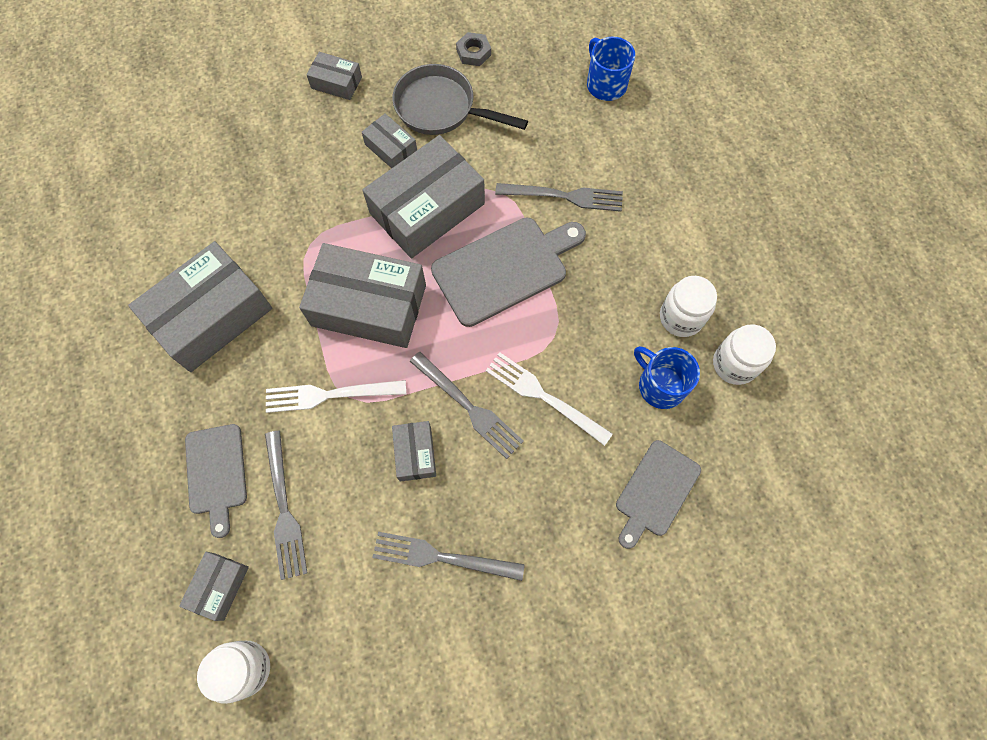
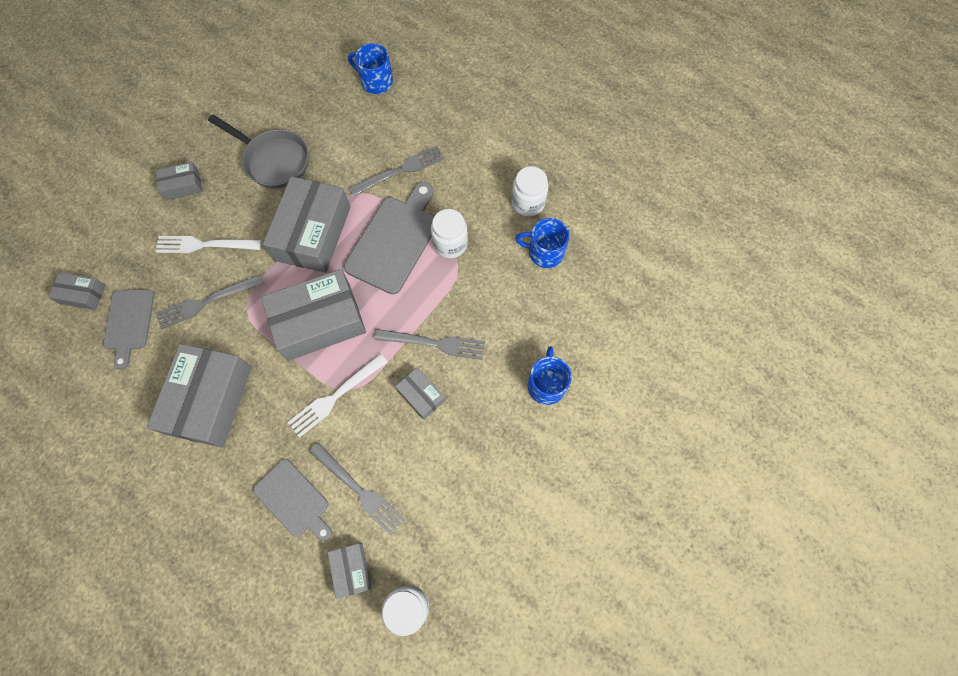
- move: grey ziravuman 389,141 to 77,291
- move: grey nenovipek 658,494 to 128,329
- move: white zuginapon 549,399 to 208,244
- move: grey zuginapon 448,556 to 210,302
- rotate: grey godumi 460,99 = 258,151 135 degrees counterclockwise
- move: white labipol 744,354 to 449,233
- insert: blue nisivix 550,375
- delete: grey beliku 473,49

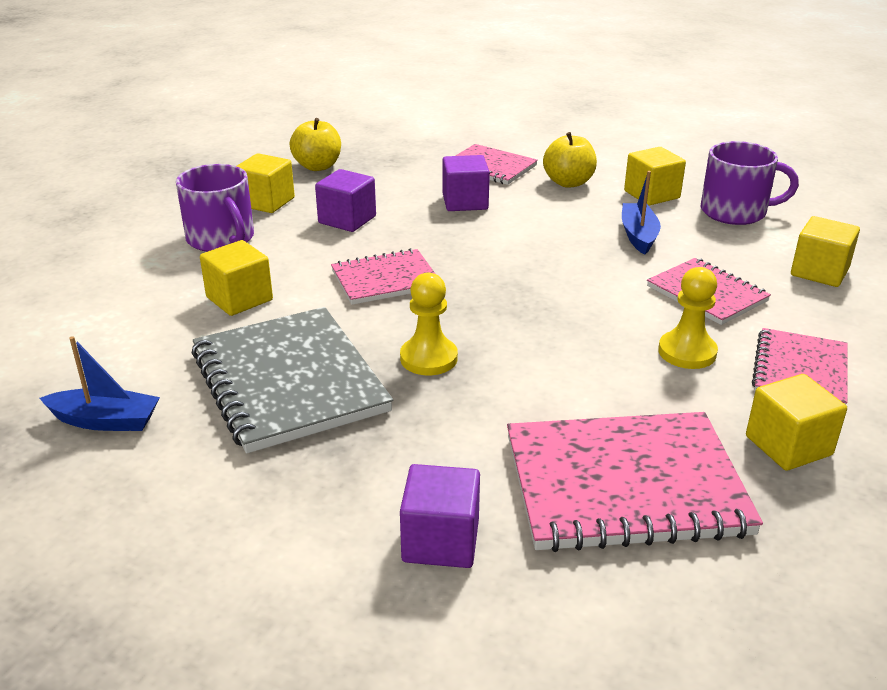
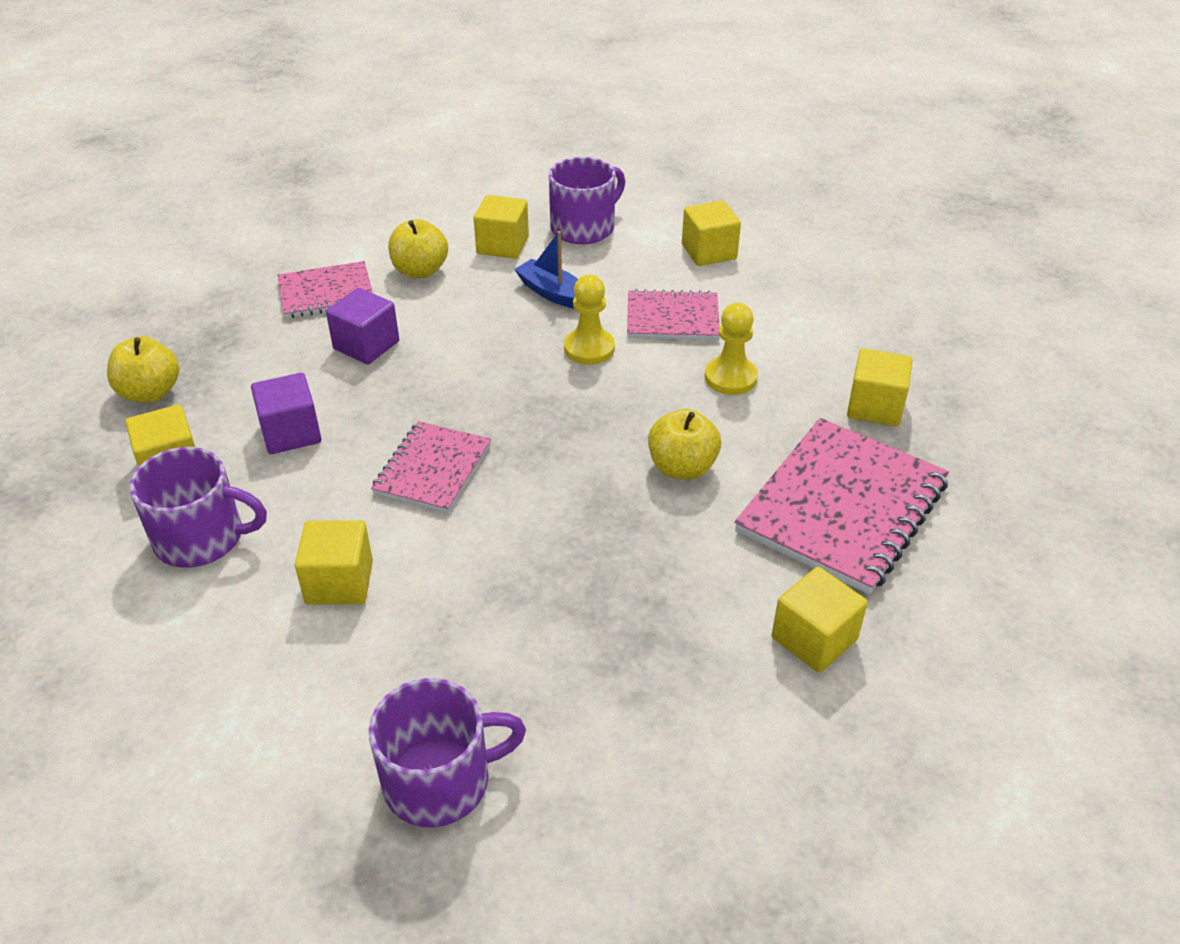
- replace: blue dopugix 100,383 to purple nisivix 447,752
- move: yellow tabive 429,324 to 589,320
- insert: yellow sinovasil 684,444
- recolor: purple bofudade 440,516 to yellow bofudade 820,620
- delete: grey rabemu 292,380
- delete: pink rabemu 800,366

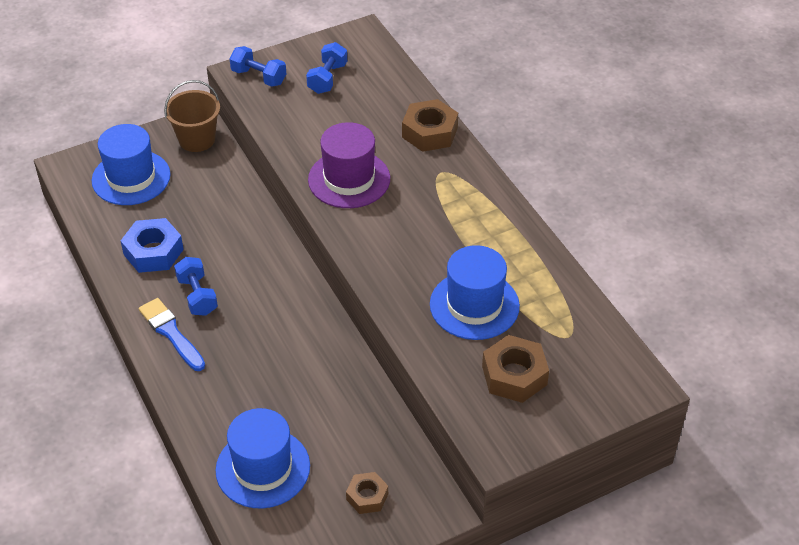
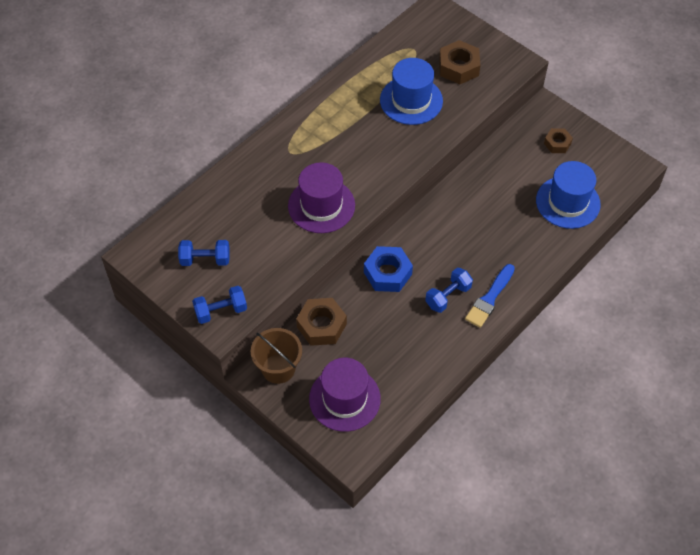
- rotate: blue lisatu 257,66 = 219,305 60 degrees clockwise
- move: brown beliku 430,125 to 321,322
- recolor: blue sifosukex 131,164 to purple sifosukex 345,395
- move: blue beliku 152,245 to 388,269

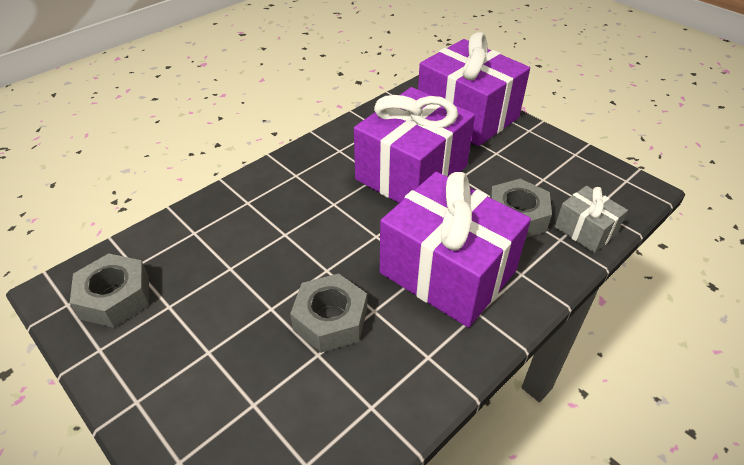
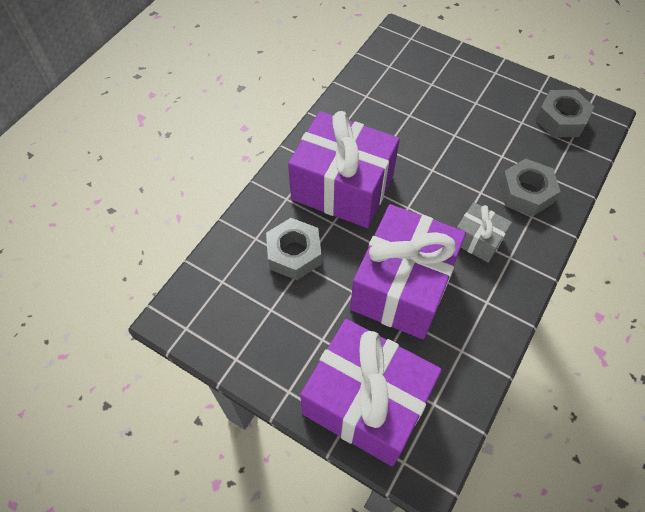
- move: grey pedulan 591,219 to 484,232
- move: grey beliku 328,313 to 530,187

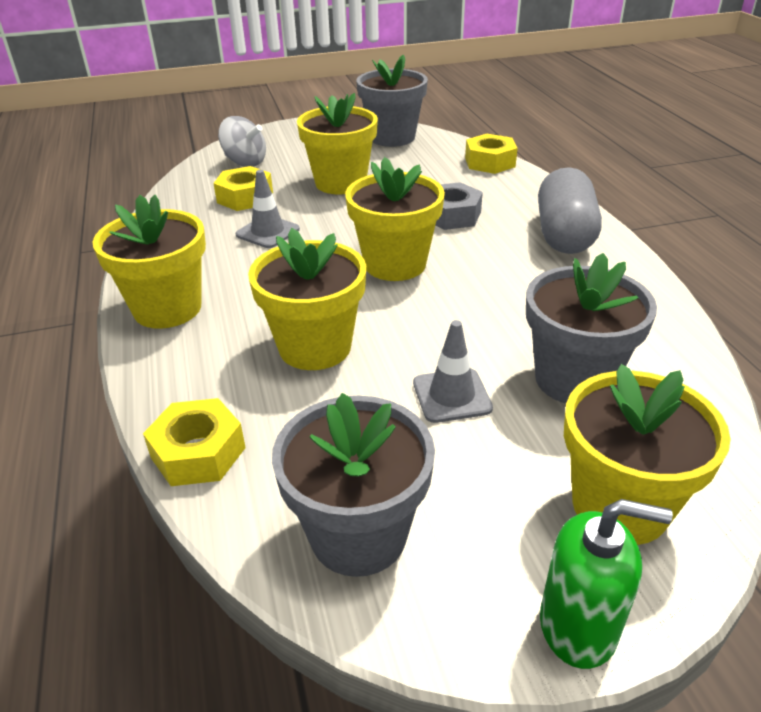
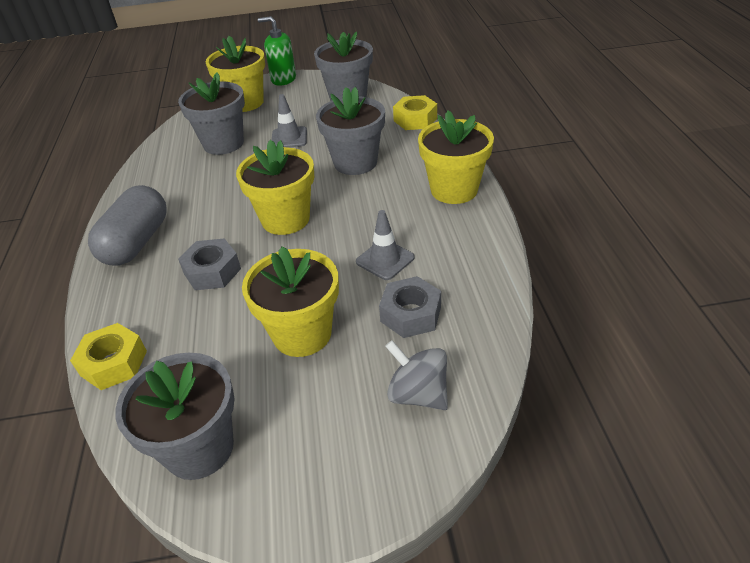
- recolor: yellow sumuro 307,299 to grey sumuro 350,131
- recolor: yellow beliku 243,188 to grey beliku 410,307

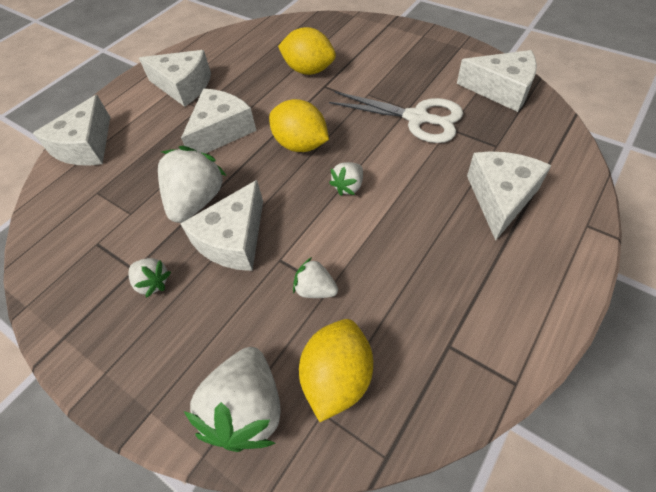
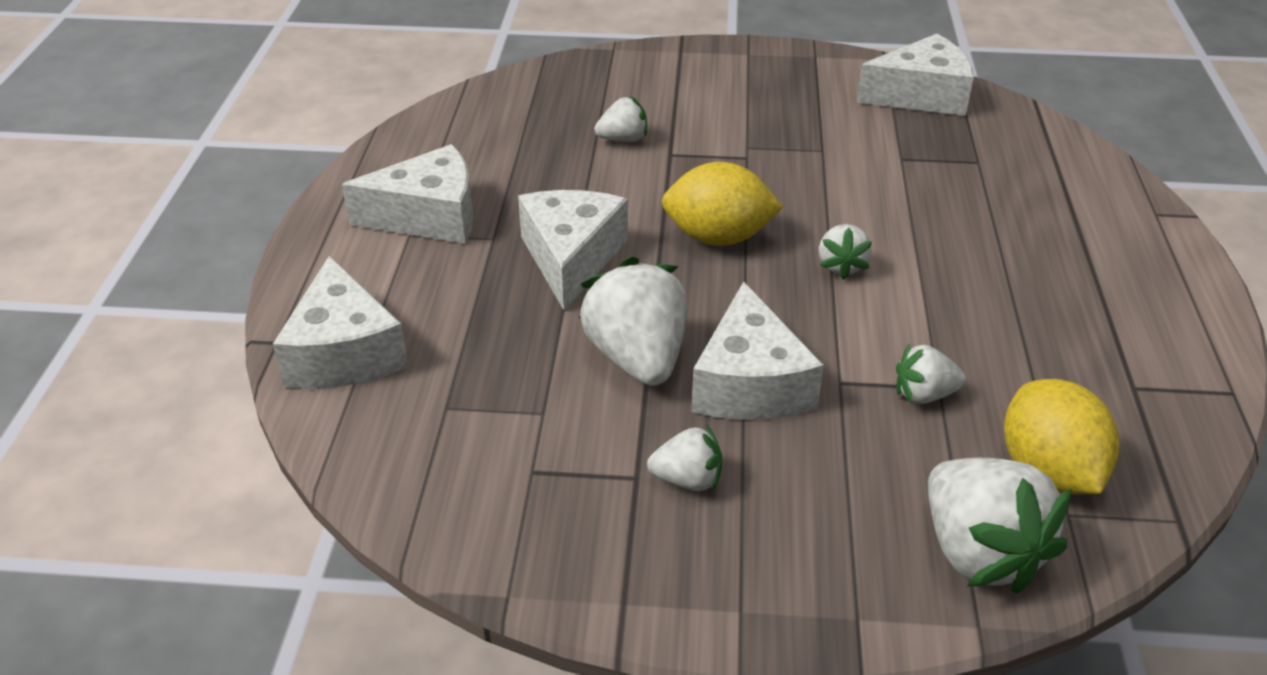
- replace: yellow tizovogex 307,51 to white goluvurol 620,119
- delete: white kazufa 396,117
- delete: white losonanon 509,196

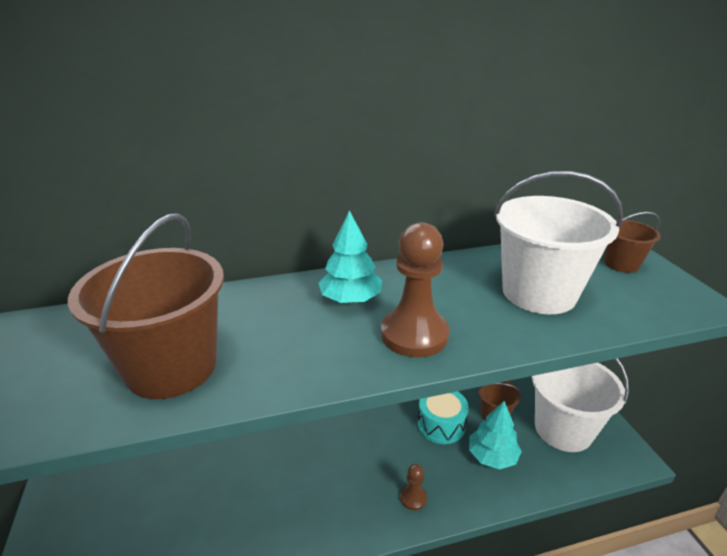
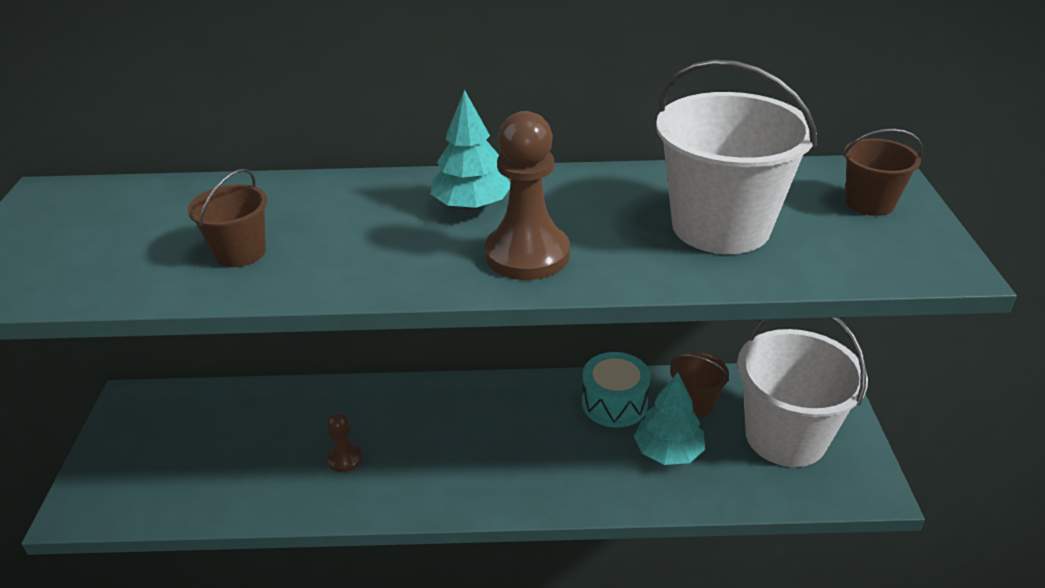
- resize: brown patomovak 146,306 = 227,218 x0.50
- move: brown tabive 413,487 to 344,442

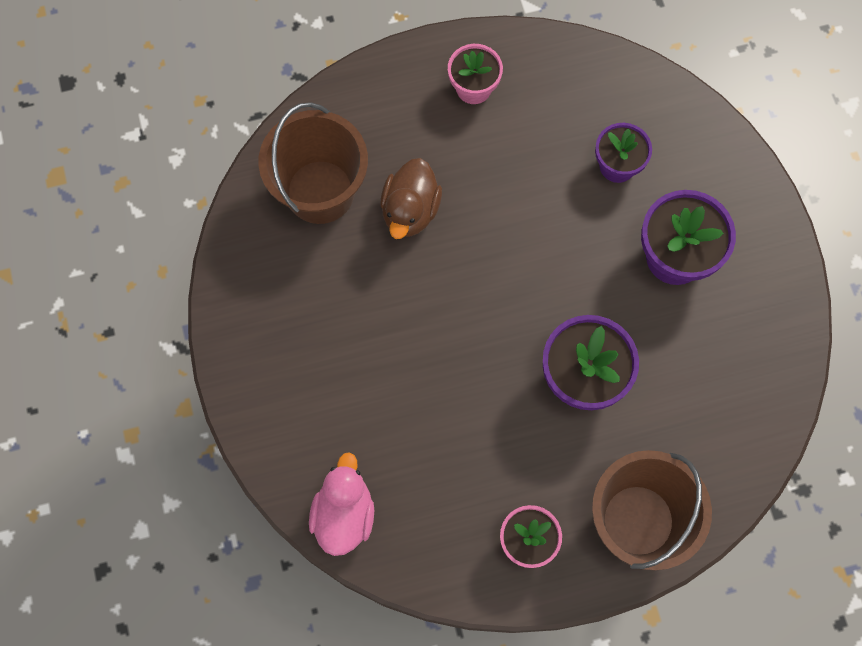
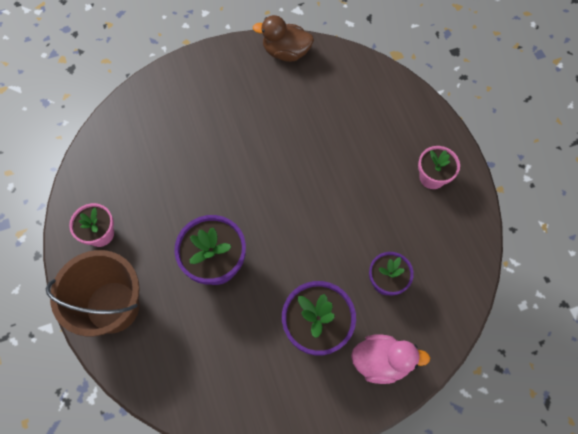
- move: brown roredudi 411,198 to 283,38
- move: pink roredudi 341,504 to 390,359
- delete: brown patomovak 313,163

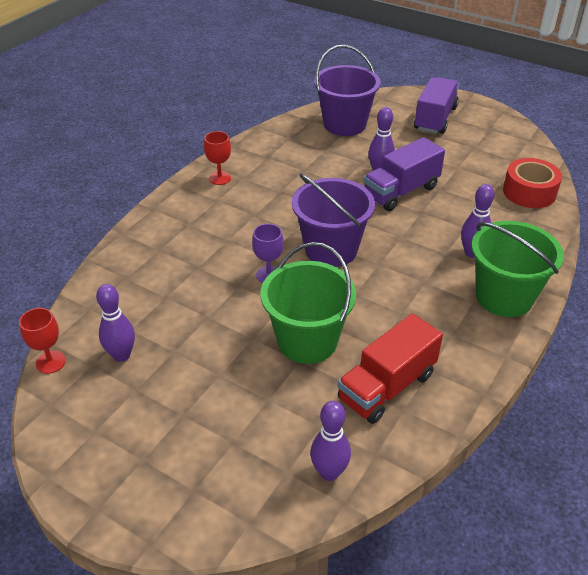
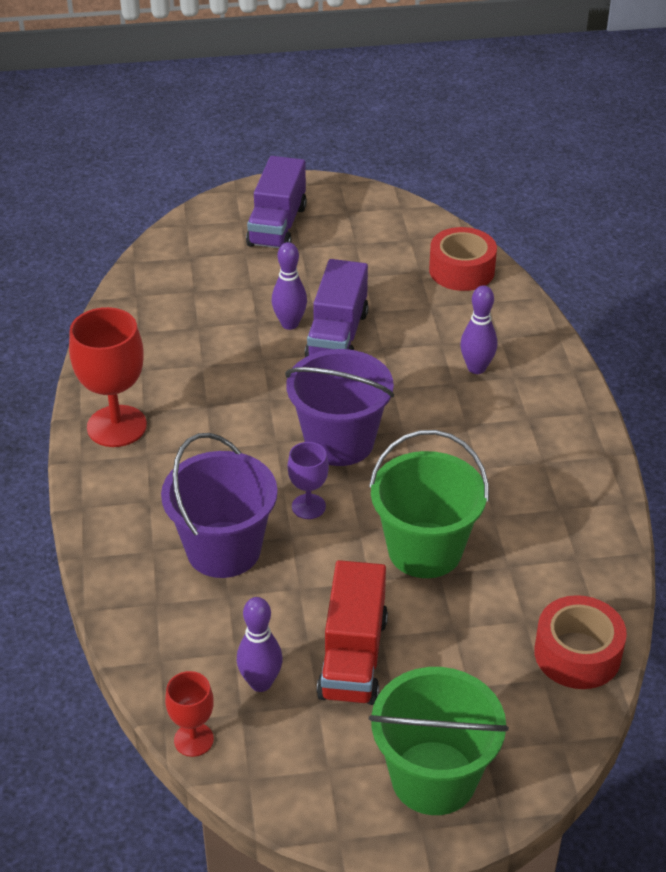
- resize: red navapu 217,158 = 108,377 x1.85
- move: purple patomovak 347,90 to 219,505
- rotate: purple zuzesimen 436,105 = 276,202 150 degrees counterclockwise
- move: red zuzesimen 390,368 to 352,632
- move: green patomovak 517,269 to 439,741
- replace: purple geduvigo 330,441 to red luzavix 580,642

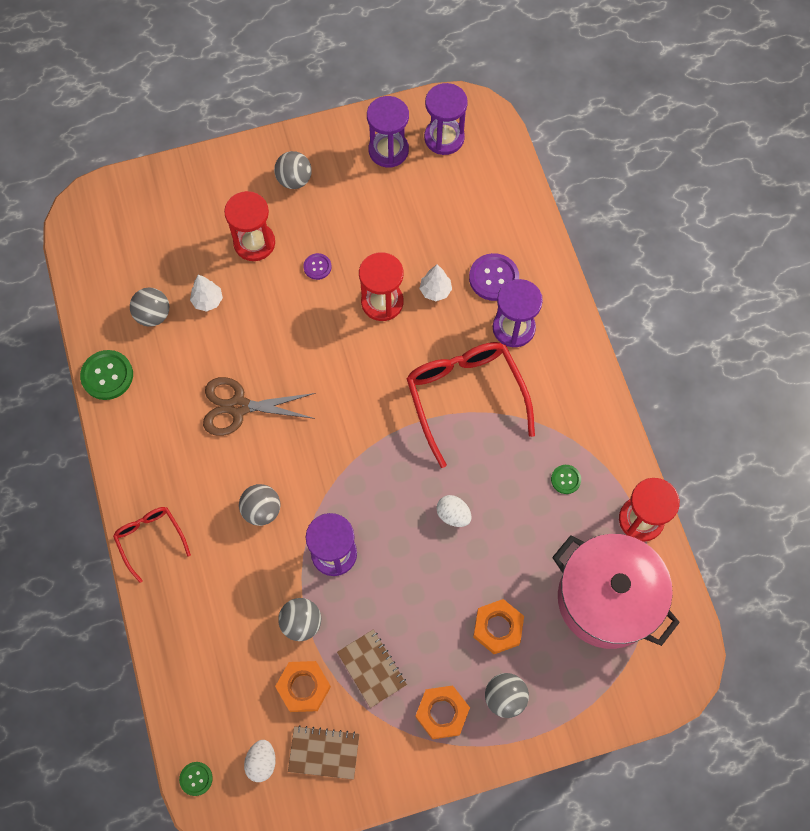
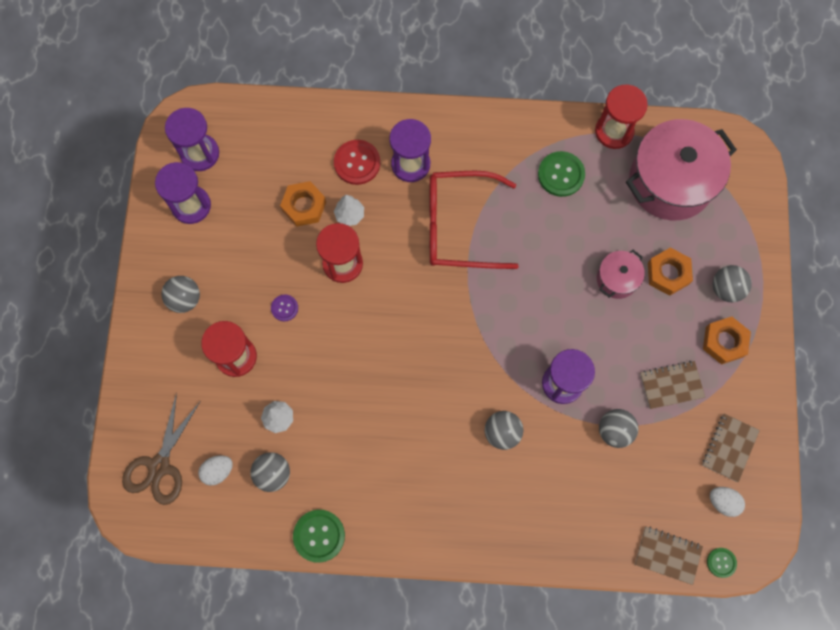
- move: brown kazufa 259,406 to 161,448
- move: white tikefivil 454,511 to 215,470
- move: orange beliku 303,686 to 303,204
- recolor: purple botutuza 494,277 to red botutuza 357,162
- resize: green botutuza 566,479 = 561,174 x1.78
- insert: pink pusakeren 621,274
- insert: brown rabemu 669,556
- delete: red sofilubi 152,545

